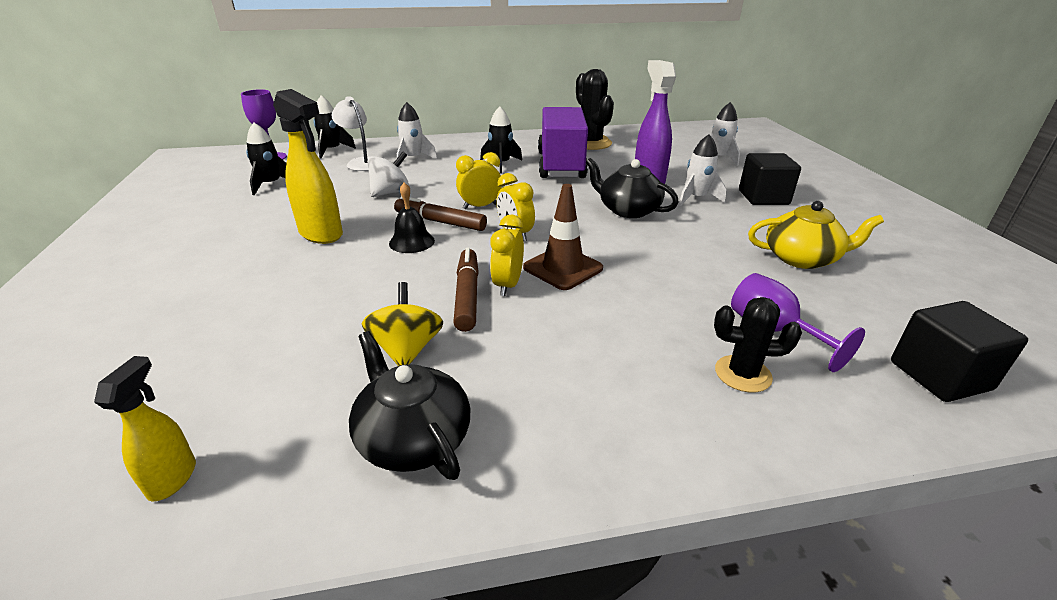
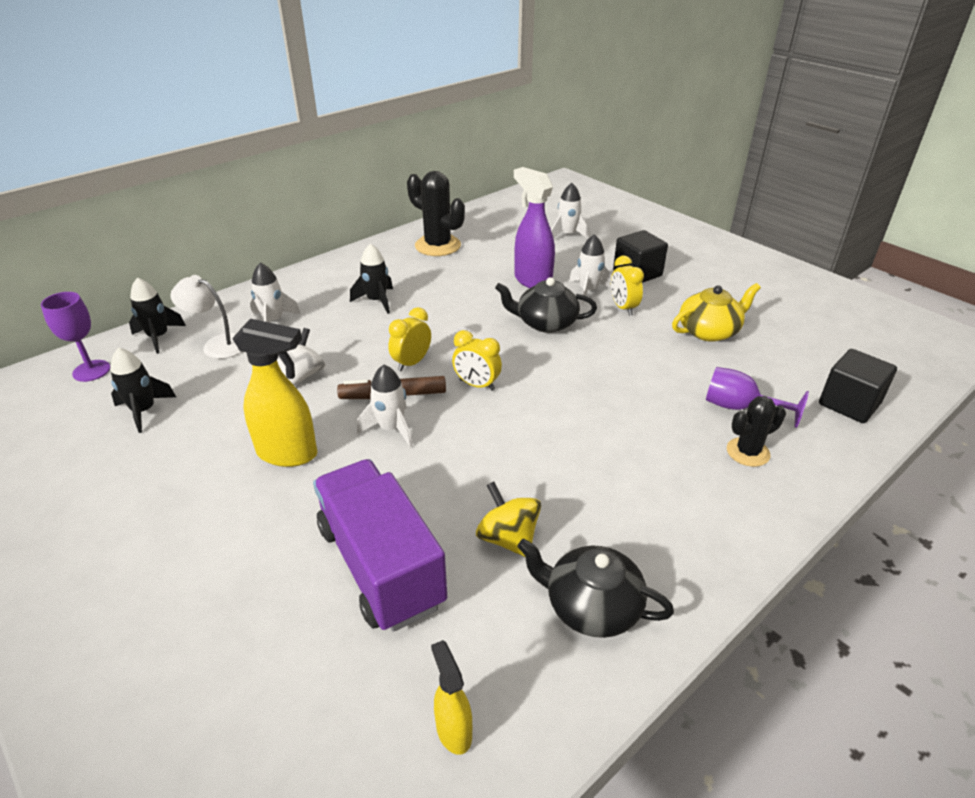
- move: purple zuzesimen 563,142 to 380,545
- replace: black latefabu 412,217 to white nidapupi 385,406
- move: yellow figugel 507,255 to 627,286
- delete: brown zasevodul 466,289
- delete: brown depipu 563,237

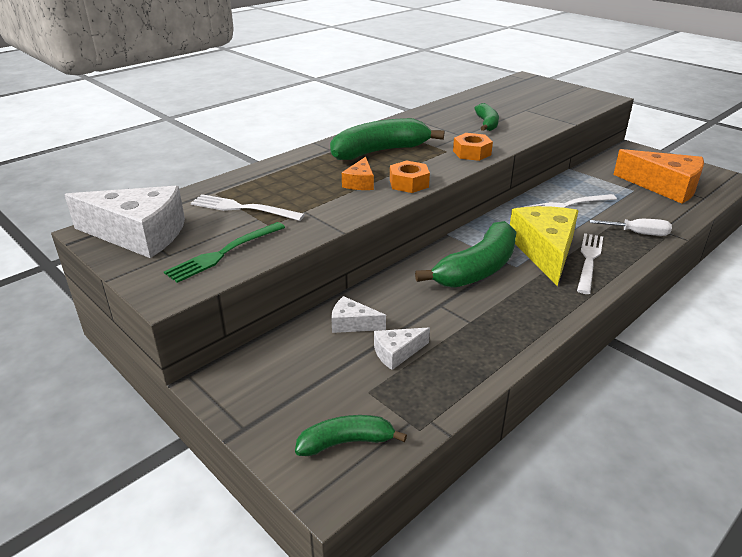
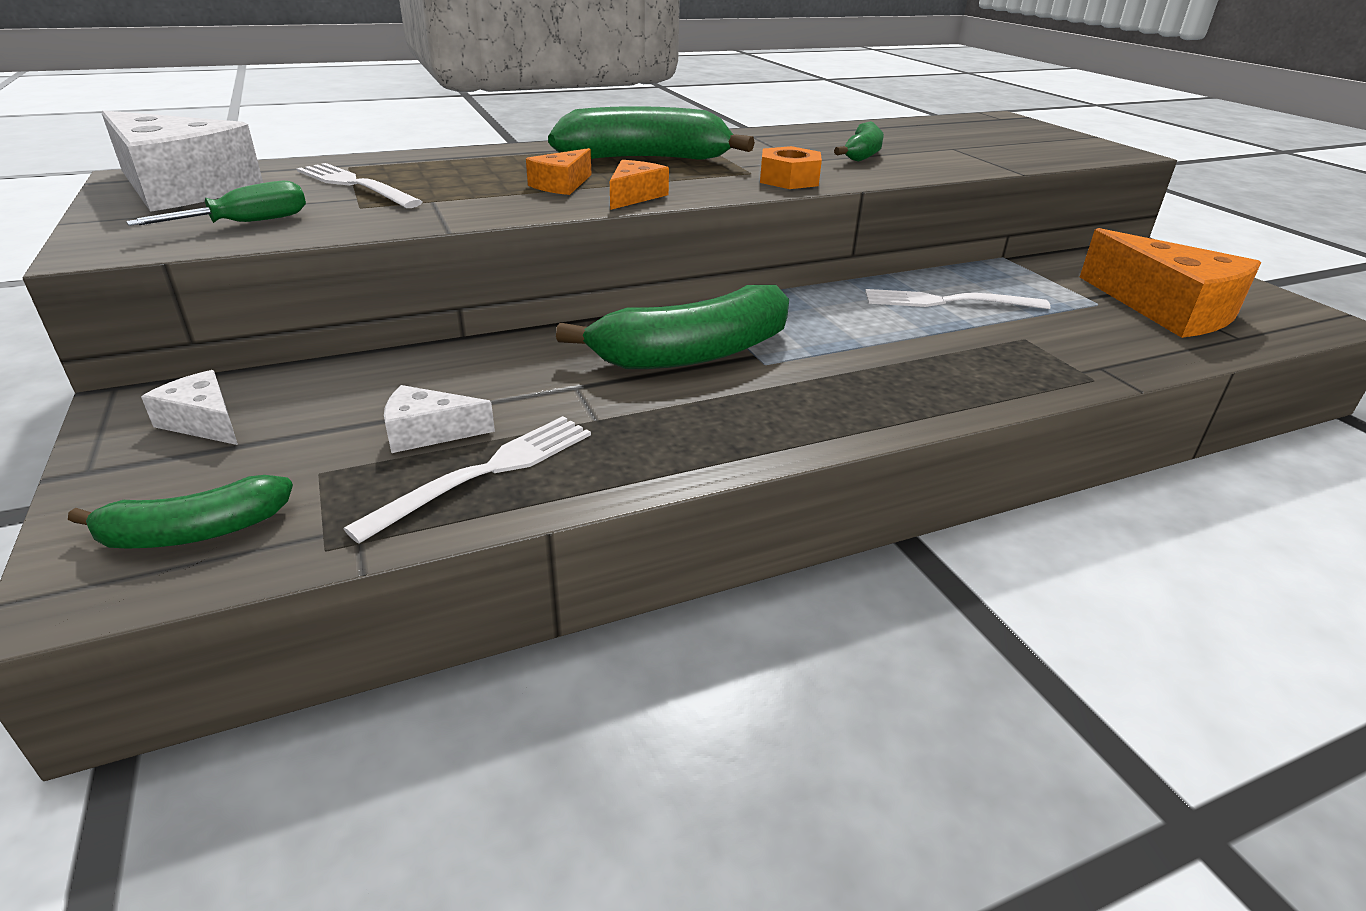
- rotate: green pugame 351,435 = 180,512 150 degrees clockwise
- replace: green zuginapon 224,252 to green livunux 216,203
- move: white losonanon 358,314 to 189,407
- move: white zuginapon 590,263 to 467,480
- replace: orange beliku 410,176 to orange losonanon 639,185
- delete: yellow losonanon 544,246
- delete: white livunux 631,227

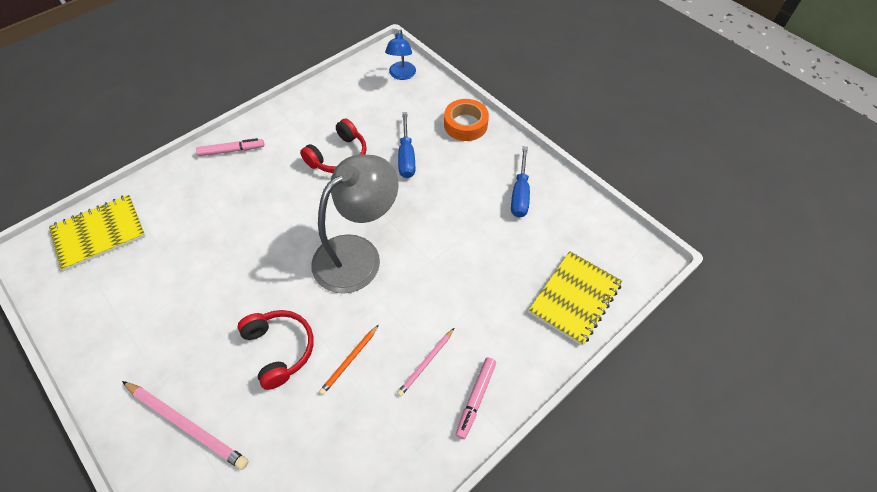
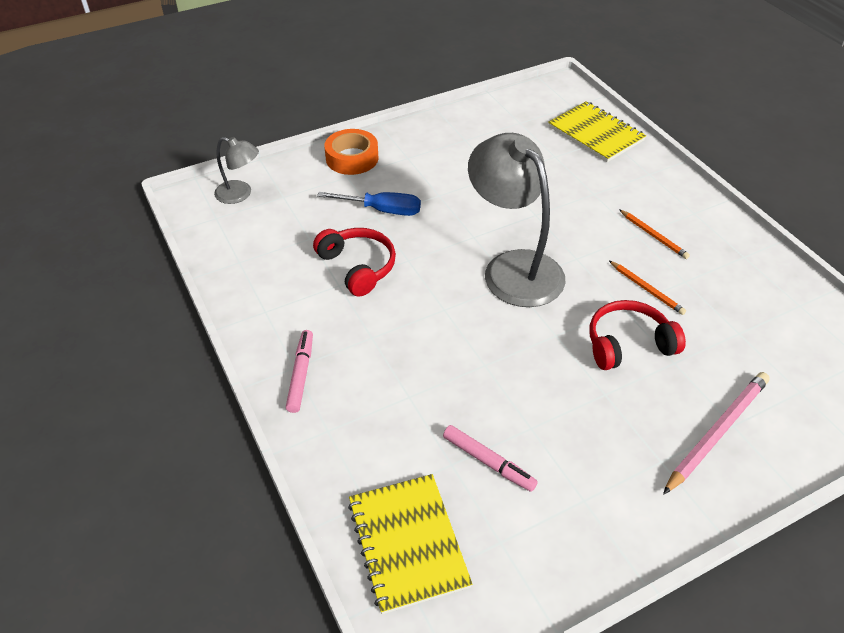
- recolor: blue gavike 400,54 to grey gavike 236,170
- move: pink zasevodul 476,398 to 490,458
- recolor: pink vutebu 425,362 to orange vutebu 654,234
- delete: blue livunux 520,182

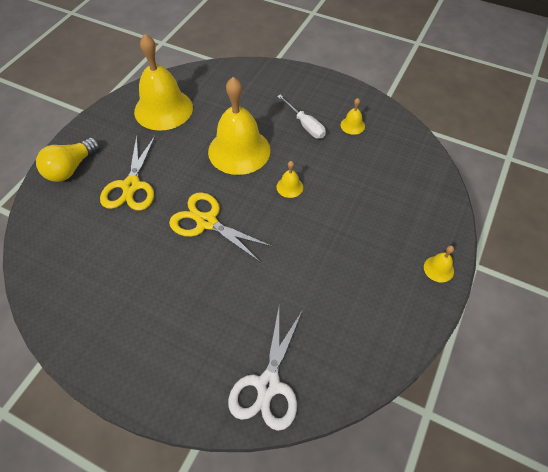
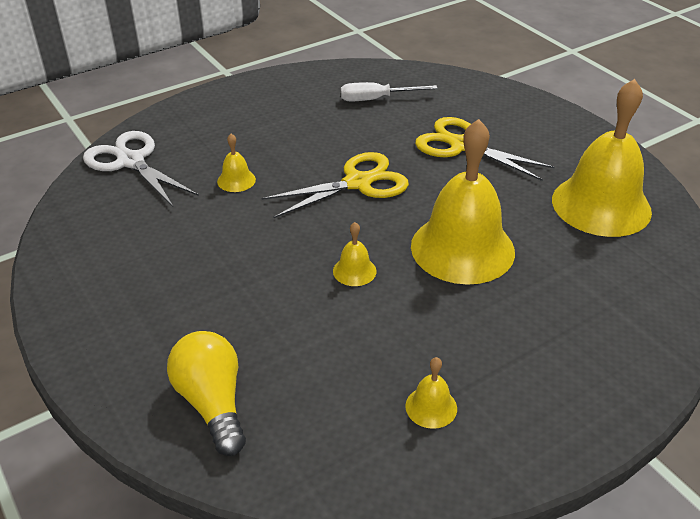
- move: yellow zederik 67,159 to 206,393
- move: yellow latefabu 439,263 to 236,163
- move: white livunux 301,117 to 389,91

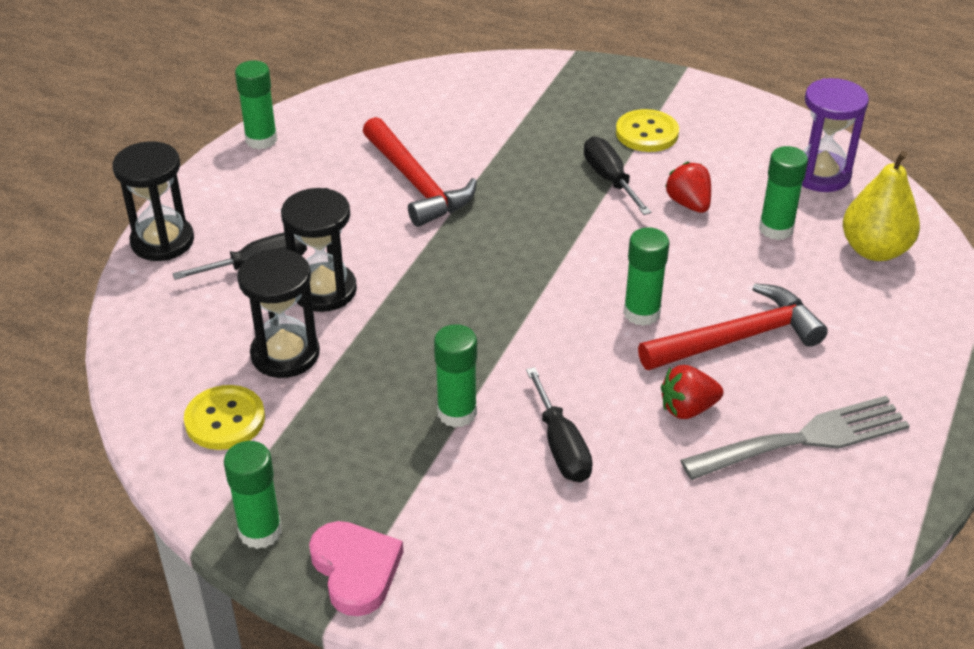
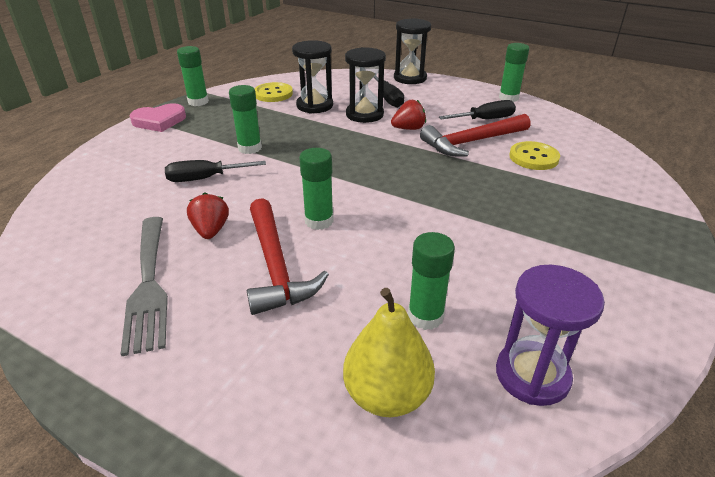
- move: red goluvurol 688,187 to 408,115
- move: black livunux 617,175 to 477,109
- move: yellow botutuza 647,130 to 534,155

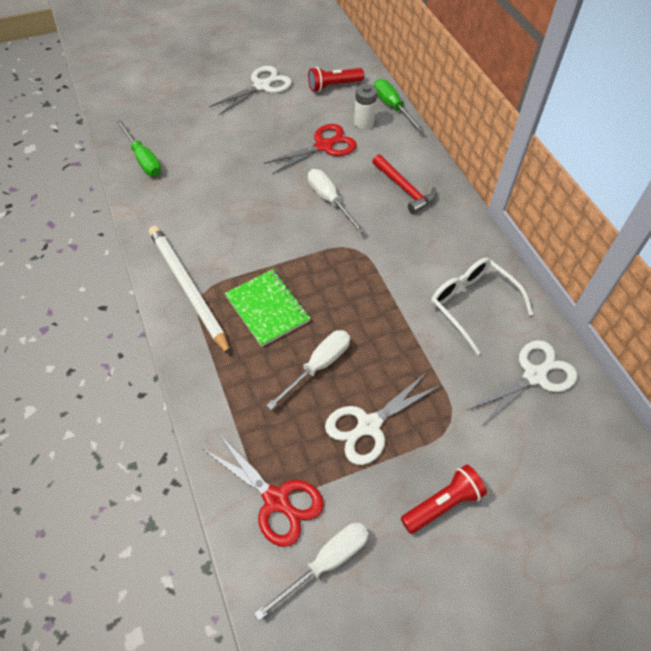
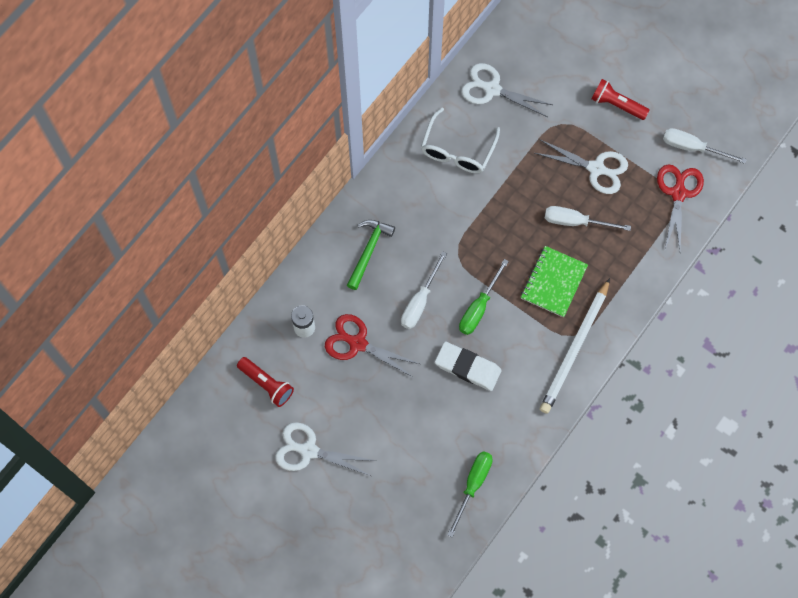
- recolor: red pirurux 404,184 to green pirurux 371,255
- insert: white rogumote 468,366
- move: green livunux 399,105 to 484,297

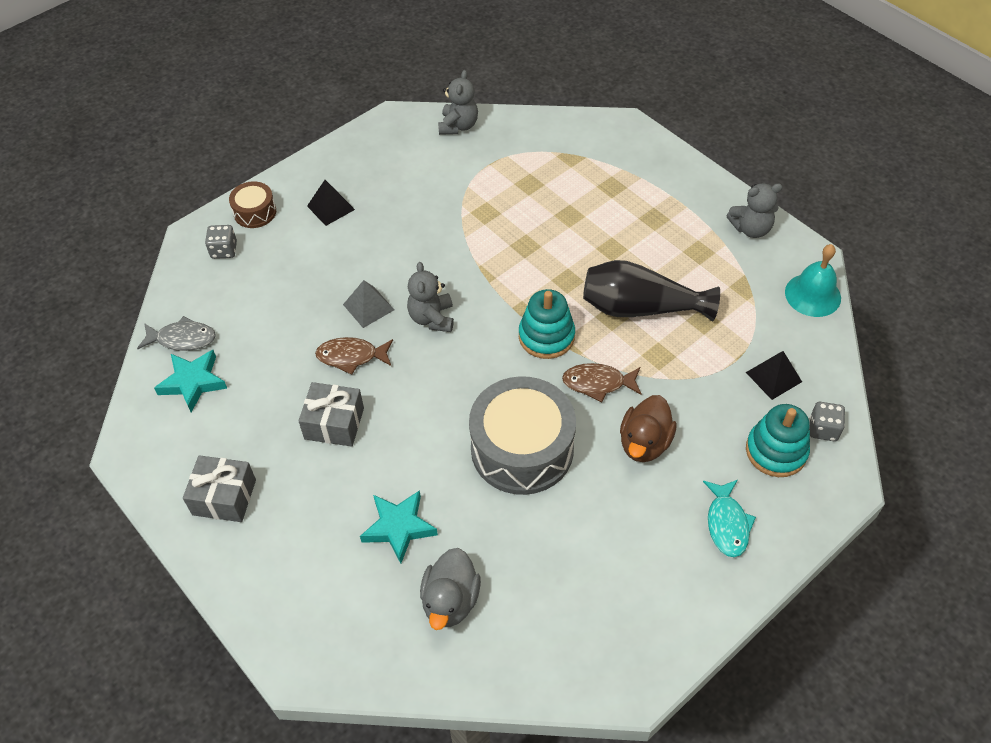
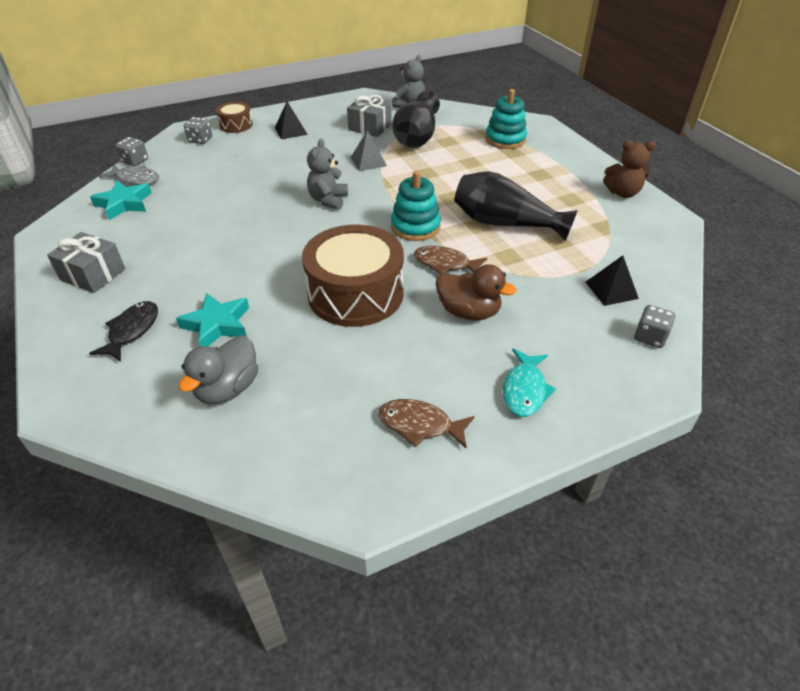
- insert: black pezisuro 123,331
- insert: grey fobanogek 131,151
- recolor: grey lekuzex 522,435 to brown lekuzex 353,276
- move: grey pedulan 331,414 to 369,116
- move: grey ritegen 368,304 to 368,150
- move: brown pezisuro 354,356 to 426,423
- insert: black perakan 416,119
- rotate: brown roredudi 648,428 = 476,292 105 degrees counterclockwise
- move: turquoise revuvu 778,440 to 506,119
- recolor: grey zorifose 754,211 to brown zorifose 629,169
- delete: turquoise latefabu 813,280

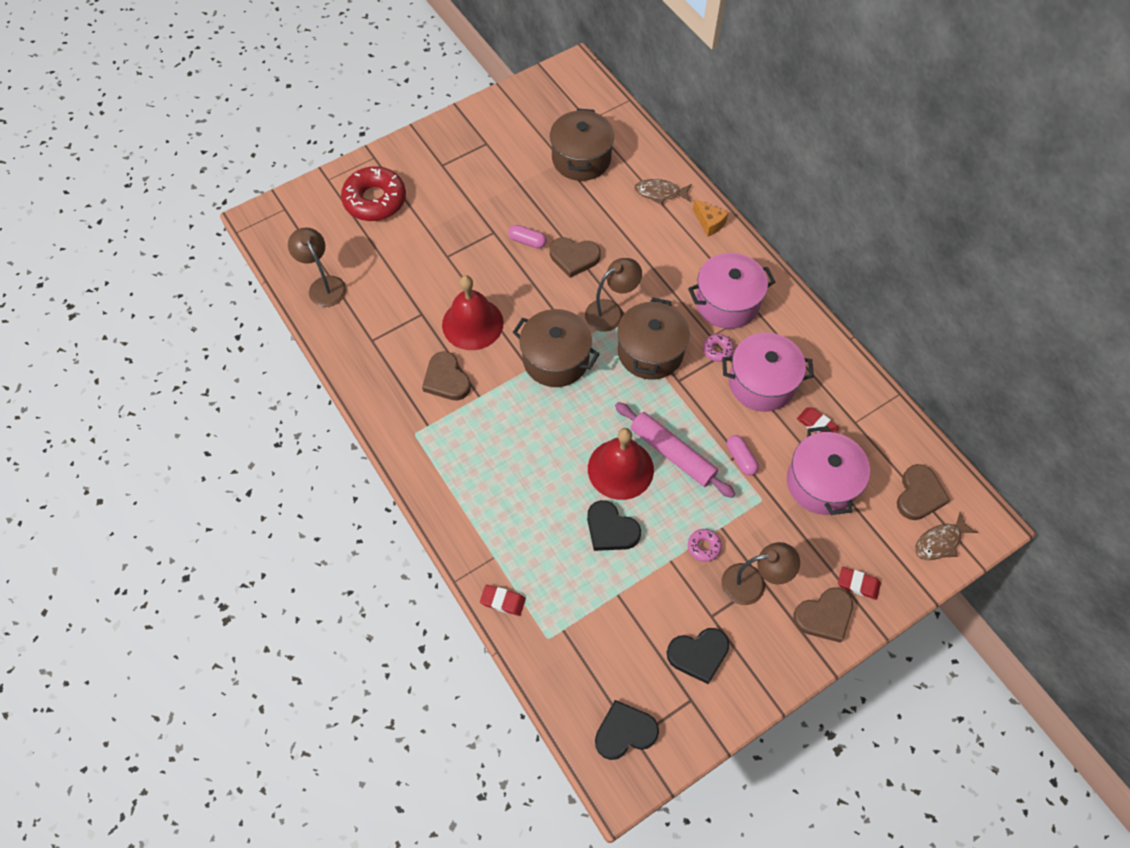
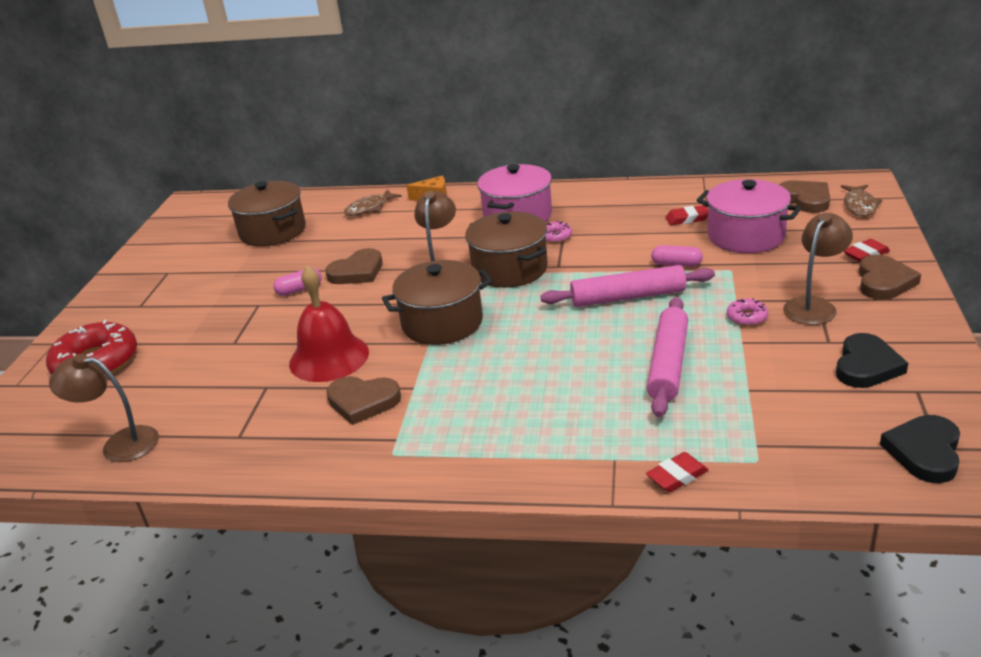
- replace: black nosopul 614,525 to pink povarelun 667,357
- delete: red latefabu 621,464
- delete: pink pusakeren 768,372

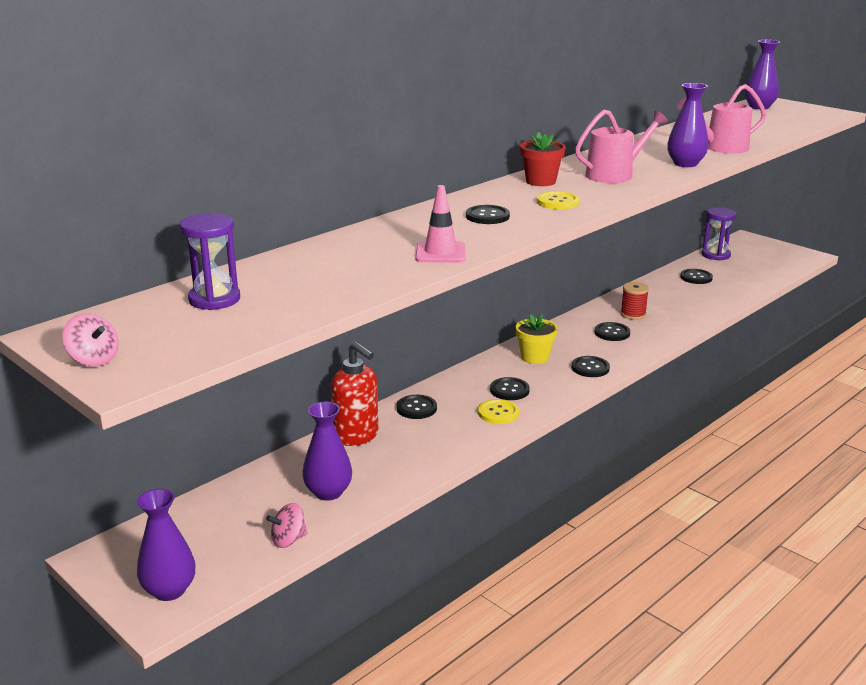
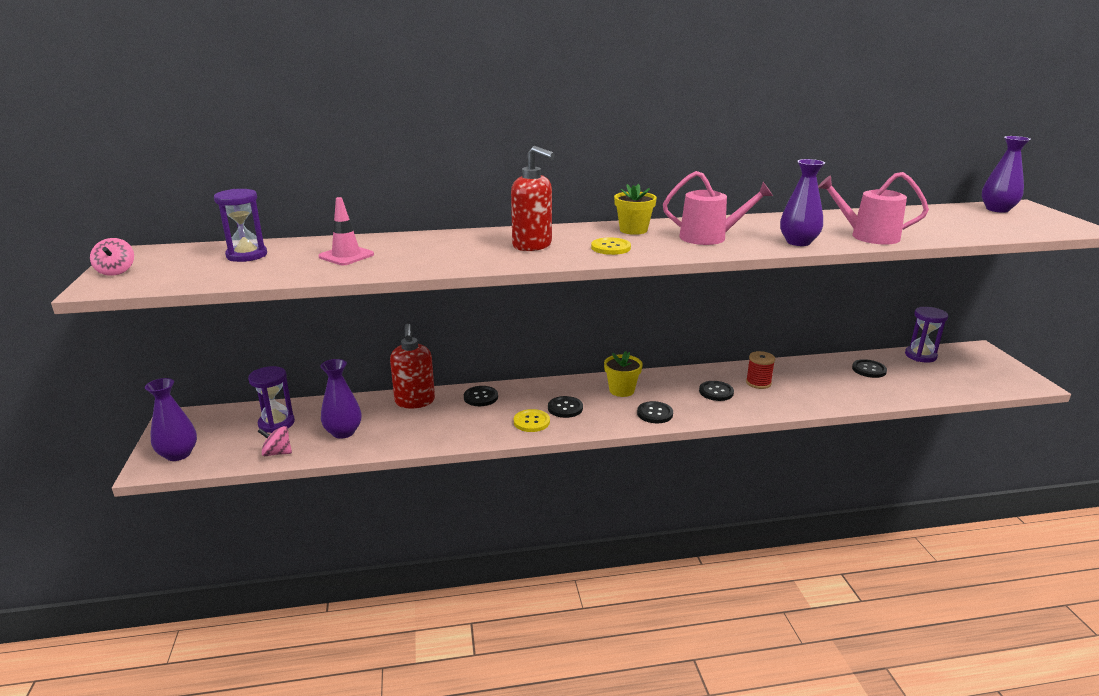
- insert: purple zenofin 271,399
- move: pink depipu 440,224 to 346,231
- replace: black botutuza 488,214 to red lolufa 533,198
- recolor: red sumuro 542,159 to yellow sumuro 635,209

